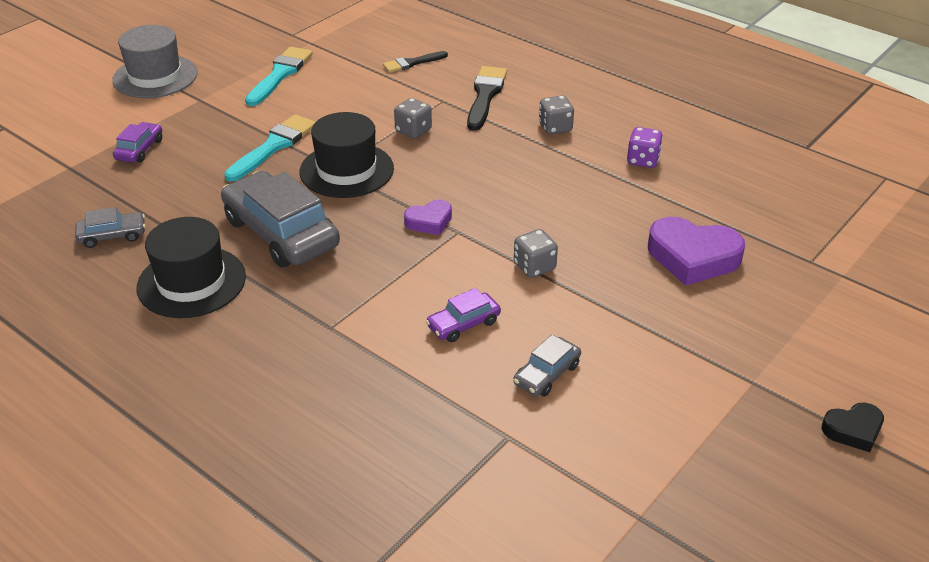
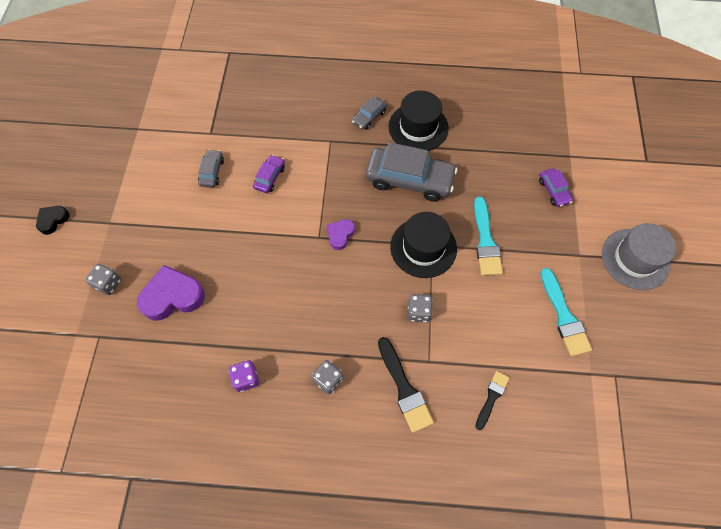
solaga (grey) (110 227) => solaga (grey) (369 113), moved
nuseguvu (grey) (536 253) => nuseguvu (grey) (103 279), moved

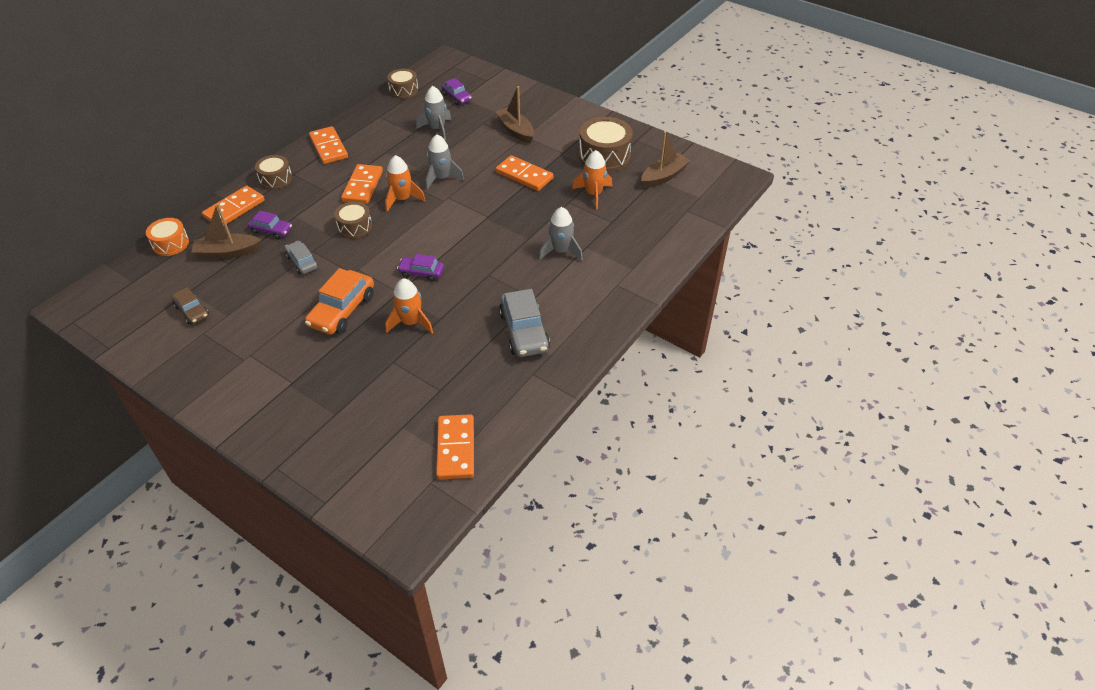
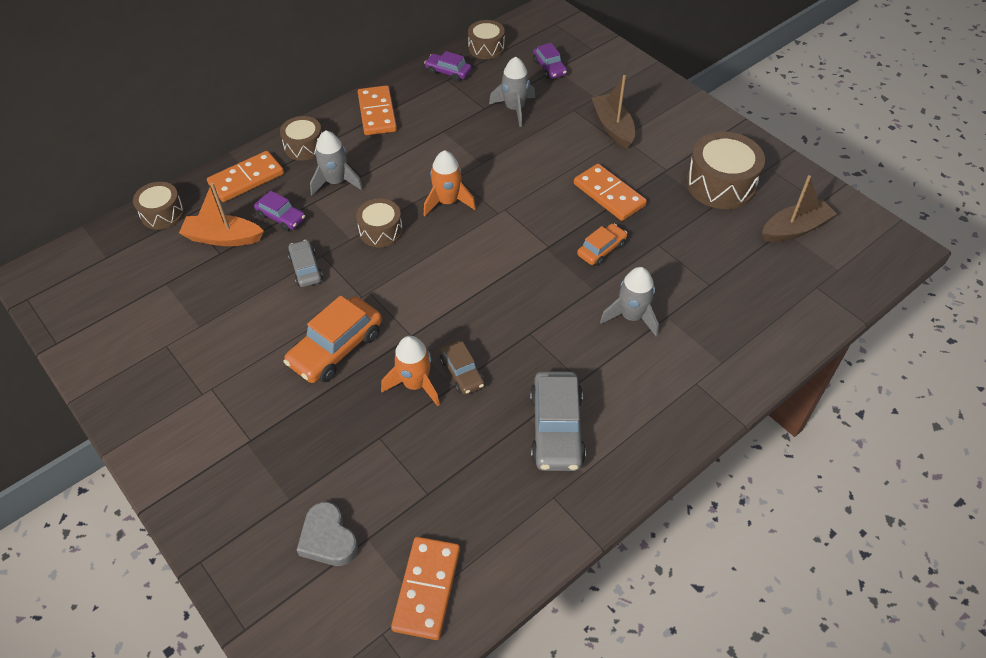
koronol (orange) (362 184) => nothing
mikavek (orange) (592 179) => nothing
nothing => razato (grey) (327 534)
nothing => solaga (orange) (602 245)
solaga (brown) (190 306) => solaga (brown) (462 367), moved
solaga (purple) (420 267) => solaga (purple) (448 66), moved
mikavek (grey) (445 162) => mikavek (grey) (336 163), moved
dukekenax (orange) (167 237) => dukekenax (brown) (158 206)
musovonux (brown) (226 231) => musovonux (orange) (221 214)

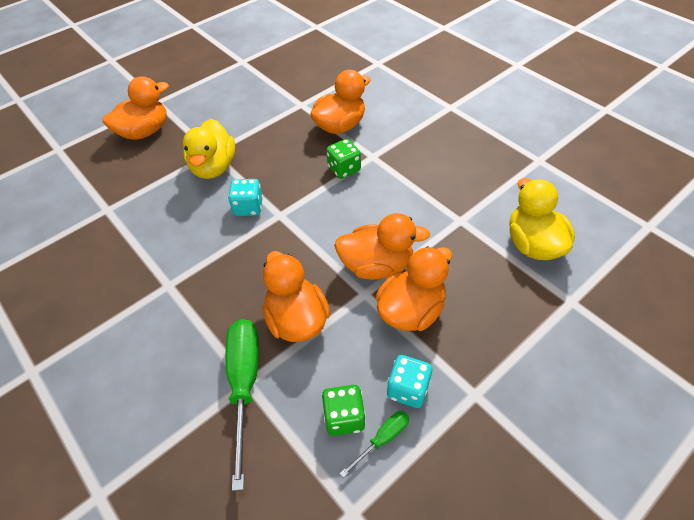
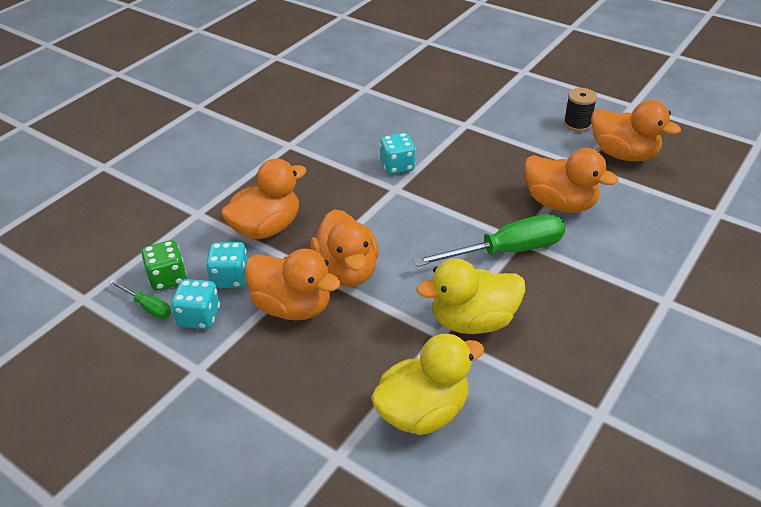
nuseguvu (green) (343 159) => nothing
nothing => nuseguvu (turquoise) (227 265)
nothing => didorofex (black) (580 110)
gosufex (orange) (136 108) => gosufex (orange) (636 130), moved
gosufex (yellow) (209 149) => gosufex (yellow) (471 296), moved
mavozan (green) (242 405) => mavozan (green) (489 240), moved

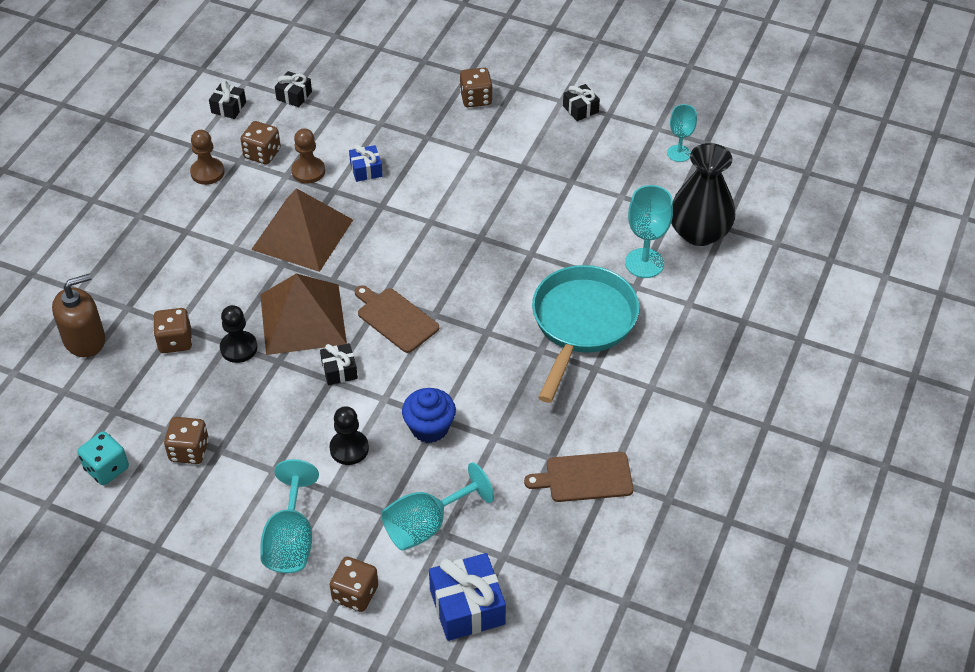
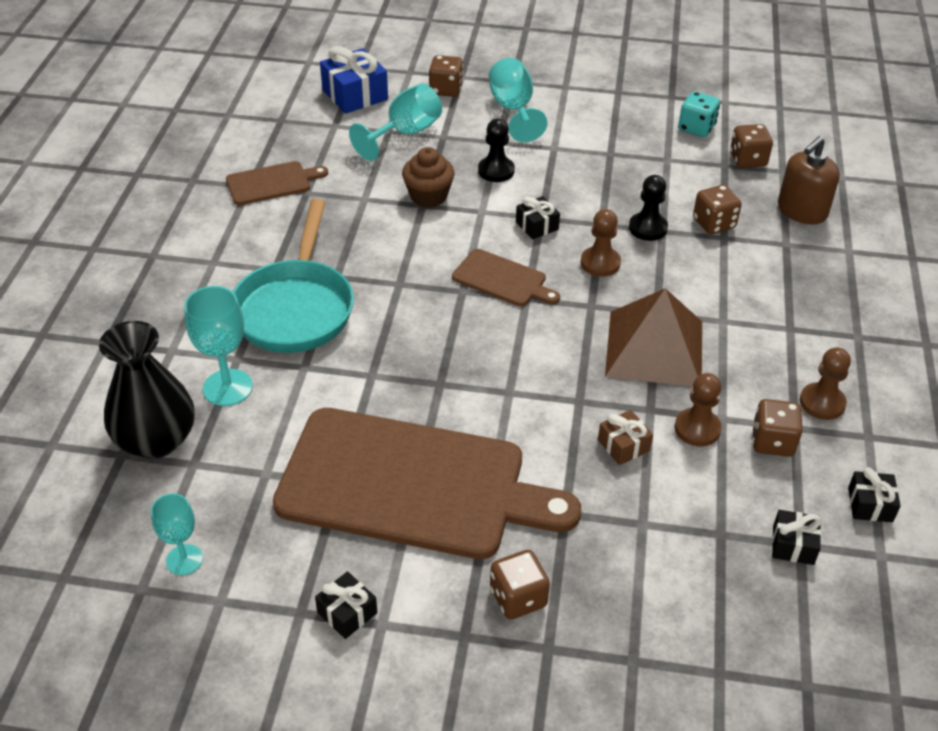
nothing => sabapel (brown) (427 483)
nuseguvu (brown) (186 440) => nuseguvu (brown) (751 146), moved
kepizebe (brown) (303 314) => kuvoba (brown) (601 243)
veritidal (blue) (366 163) => veritidal (brown) (625 437)
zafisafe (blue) (429 415) => zafisafe (brown) (428 177)

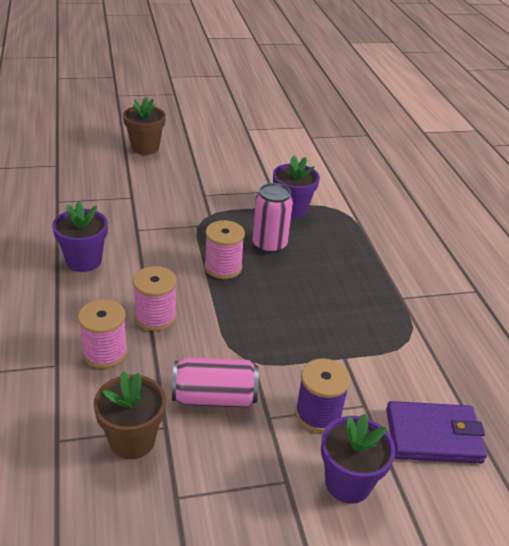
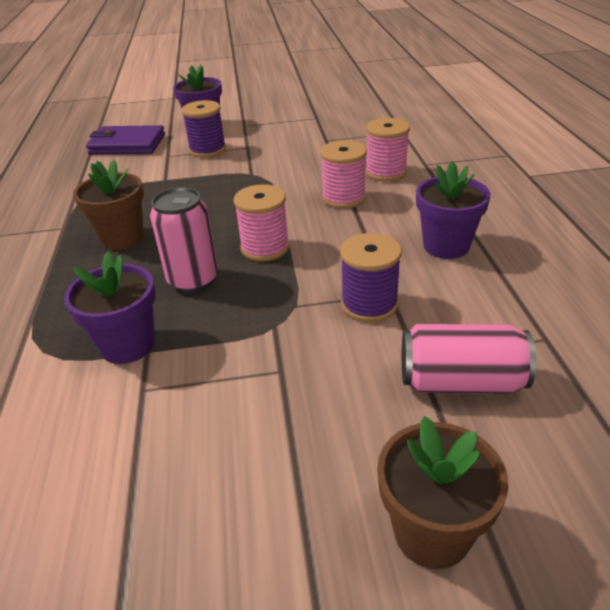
nothing => didorofex (purple) (371 277)
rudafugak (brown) (130 415) => rudafugak (brown) (108 205), moved
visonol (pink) (215 382) => visonol (pink) (469 359), moved

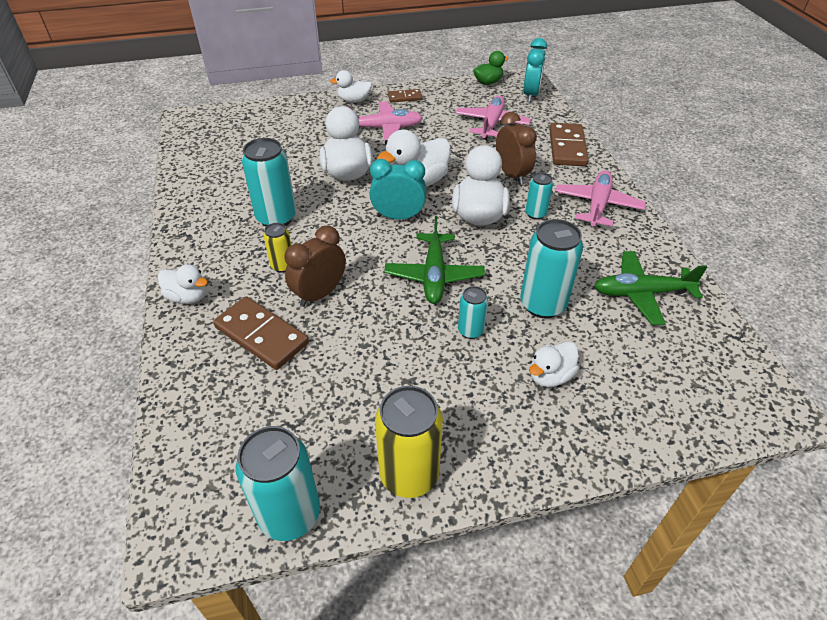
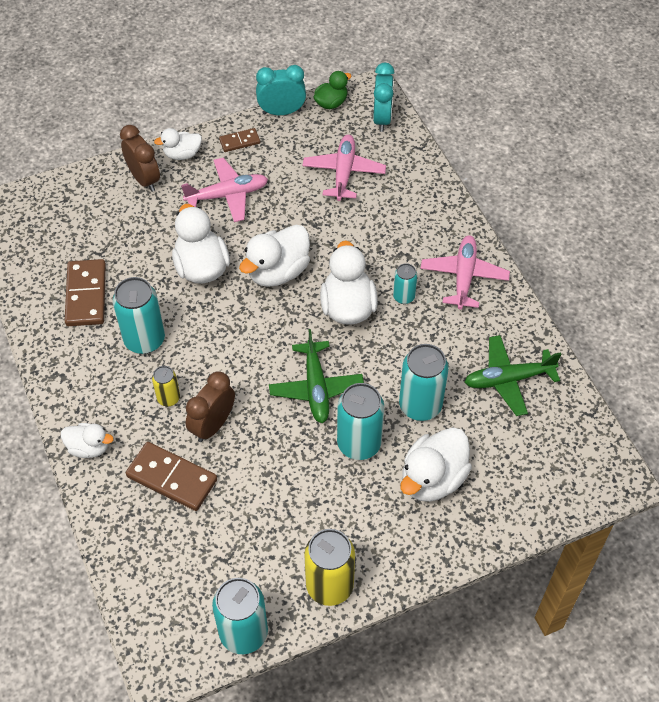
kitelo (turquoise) (398 189) => kitelo (turquoise) (281 90), moved
kitelo (brown) (516 148) => kitelo (brown) (140 158), moved
koronol (brown) (569 144) => koronol (brown) (85 292), moved
visonol (turquoise) (473 312) => visonol (turquoise) (360 421), x1.85
gosufex (white) (554 364) => gosufex (white) (436 465), x1.70

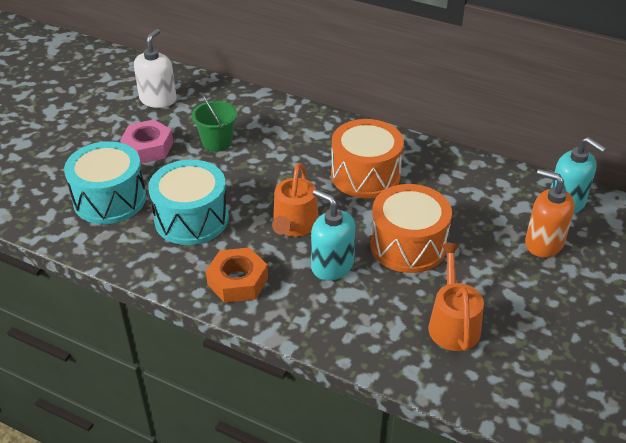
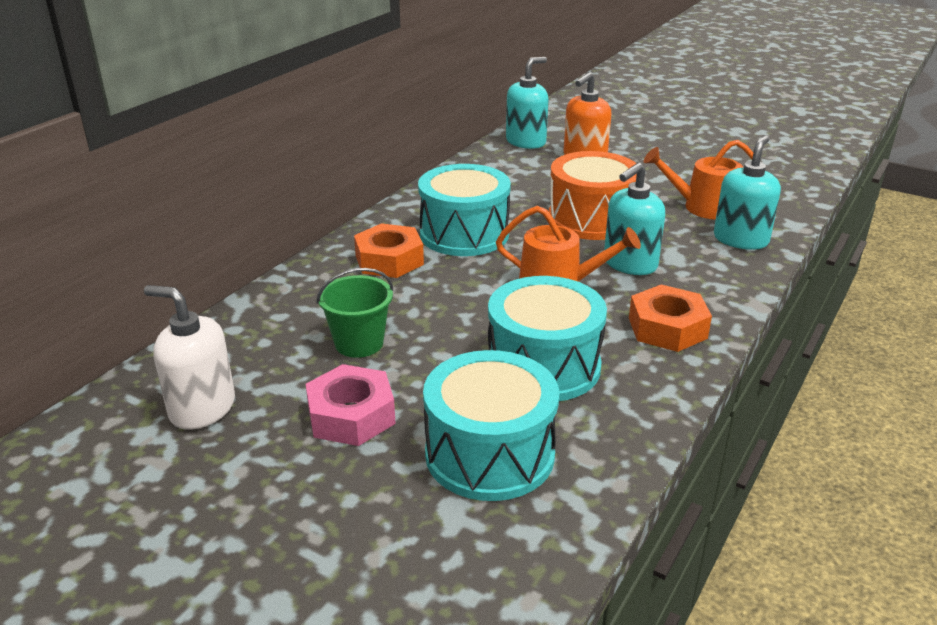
nothing => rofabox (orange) (389 250)
nothing => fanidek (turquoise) (747 192)
dukekenax (orange) (367 158) => dukekenax (turquoise) (464 210)

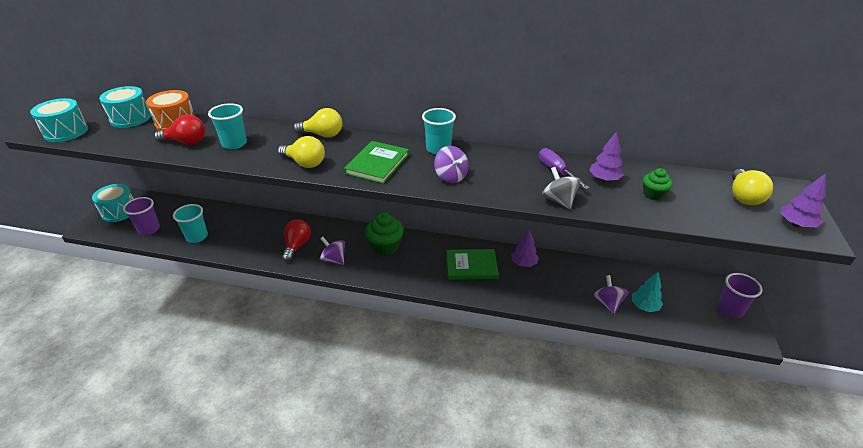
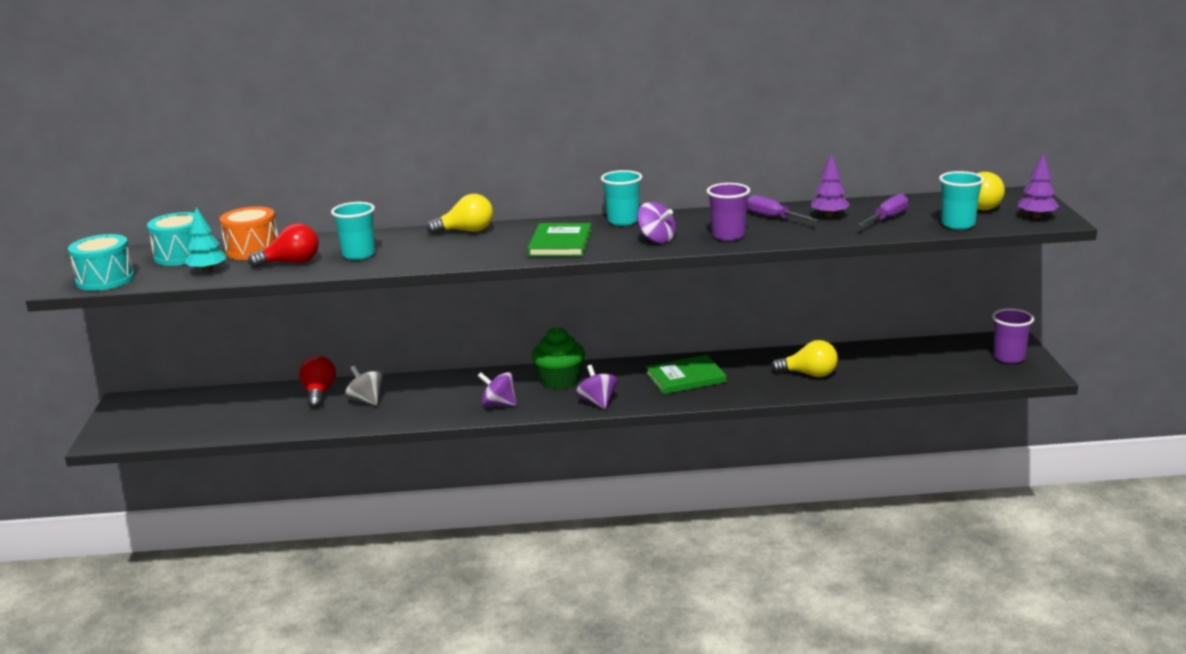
dukekenax (turquoise) (113 203) => nothing
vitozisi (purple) (525 248) => nothing
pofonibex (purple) (141 216) => pofonibex (purple) (728 212), moved
pofonibex (turquoise) (190 223) => pofonibex (turquoise) (961 200), moved
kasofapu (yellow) (301 152) => kasofapu (yellow) (804 358), moved
kasofapu (red) (296 240) => kasofapu (red) (317 381), moved
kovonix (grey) (561 188) => kovonix (grey) (364 385), moved
kovonix (purple) (611 294) => kovonix (purple) (597 387), moved
vitozisi (turquoise) (647 292) => vitozisi (turquoise) (205 240), moved
zafisafe (green) (657 184) => mavozan (purple) (882 210)

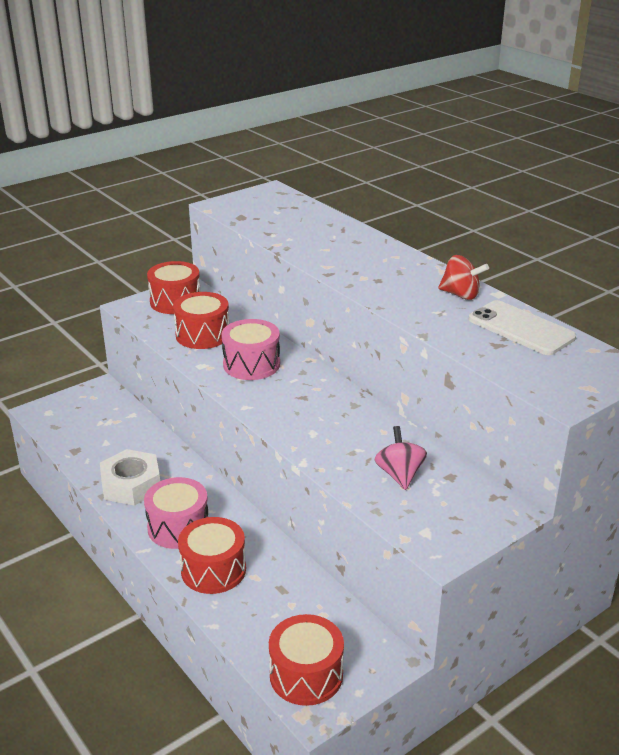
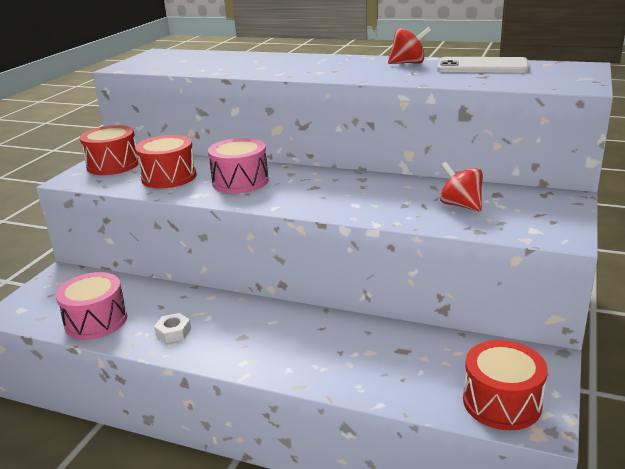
dukekenax (red) (212 555) => nothing
dukekenax (pink) (176 513) => dukekenax (pink) (91 306), moved
kovonix (pink) (401 458) => kovonix (red) (461 186)
rofabox (white) (130 477) => rofabox (white) (172 328), x0.50

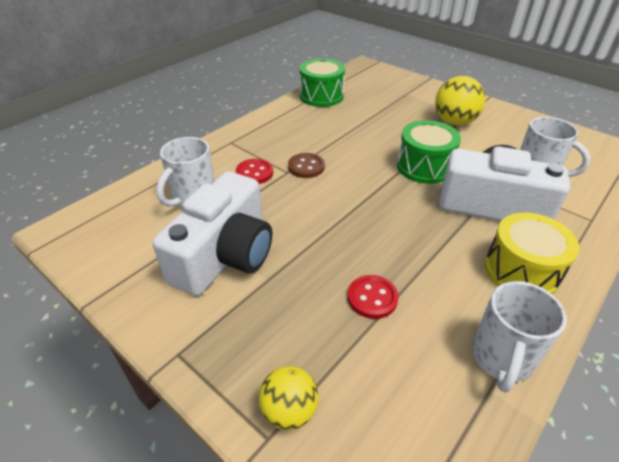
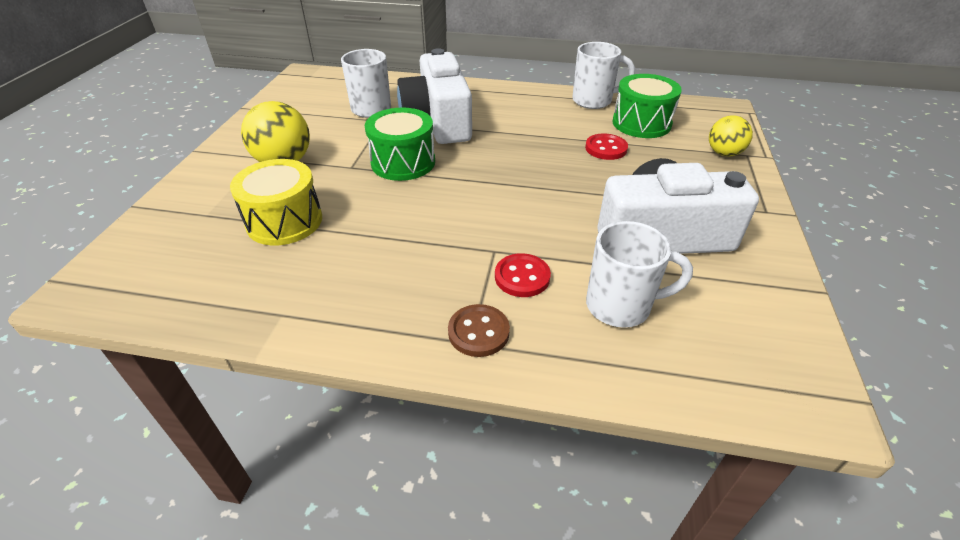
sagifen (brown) (306 165) => sagifen (brown) (479 330), moved
dukekenax (green) (322 82) => dukekenax (green) (647 106), moved
dukekenax (yellow) (532 254) => dukekenax (yellow) (276 202), moved

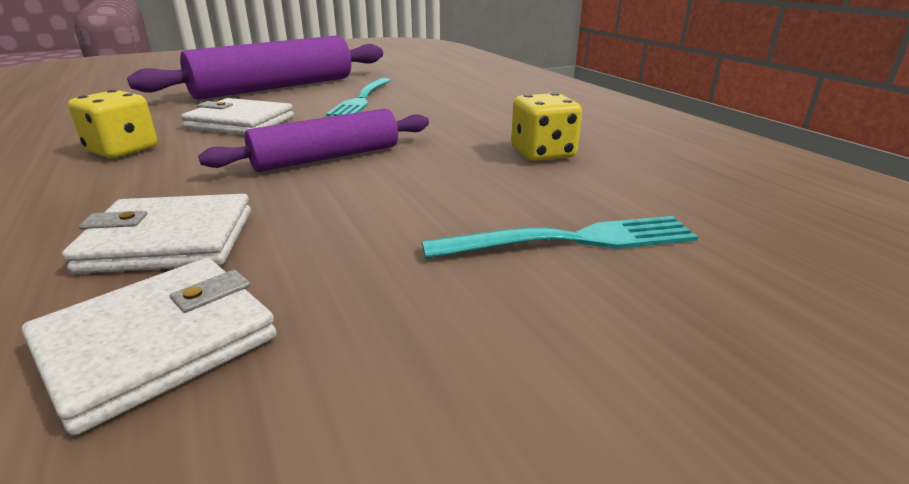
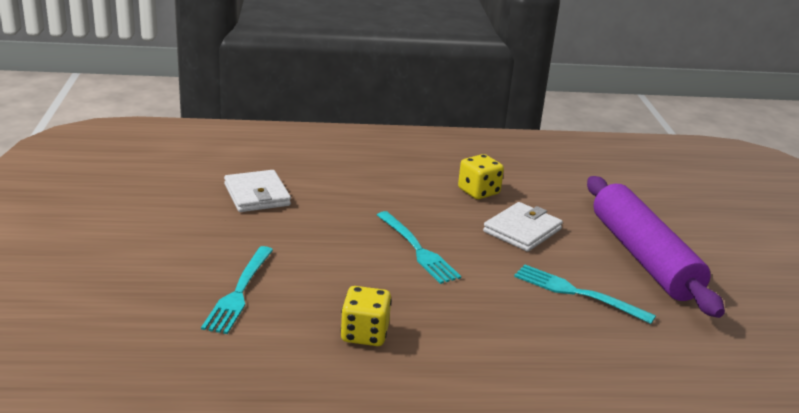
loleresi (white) (156 234) => nothing
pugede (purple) (313 140) => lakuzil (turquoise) (419 247)

